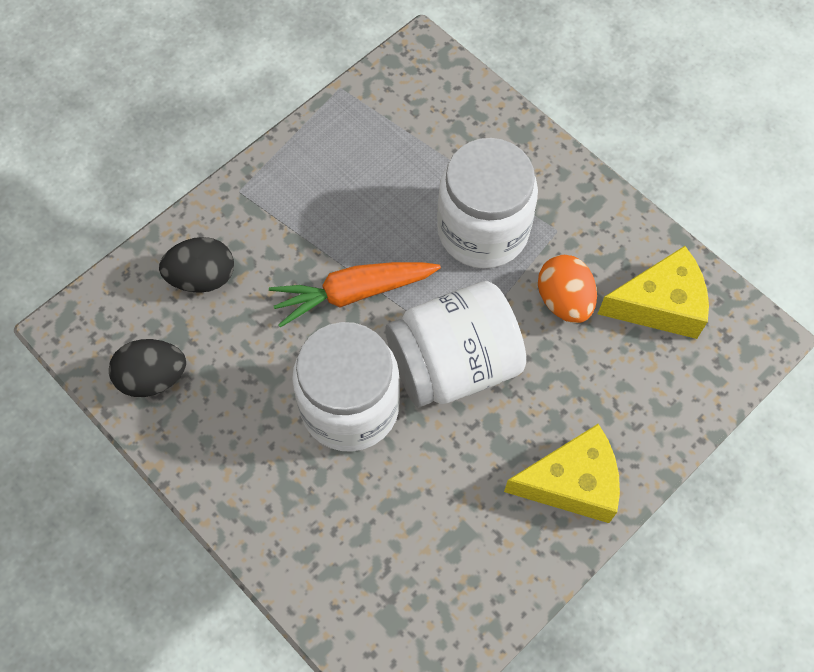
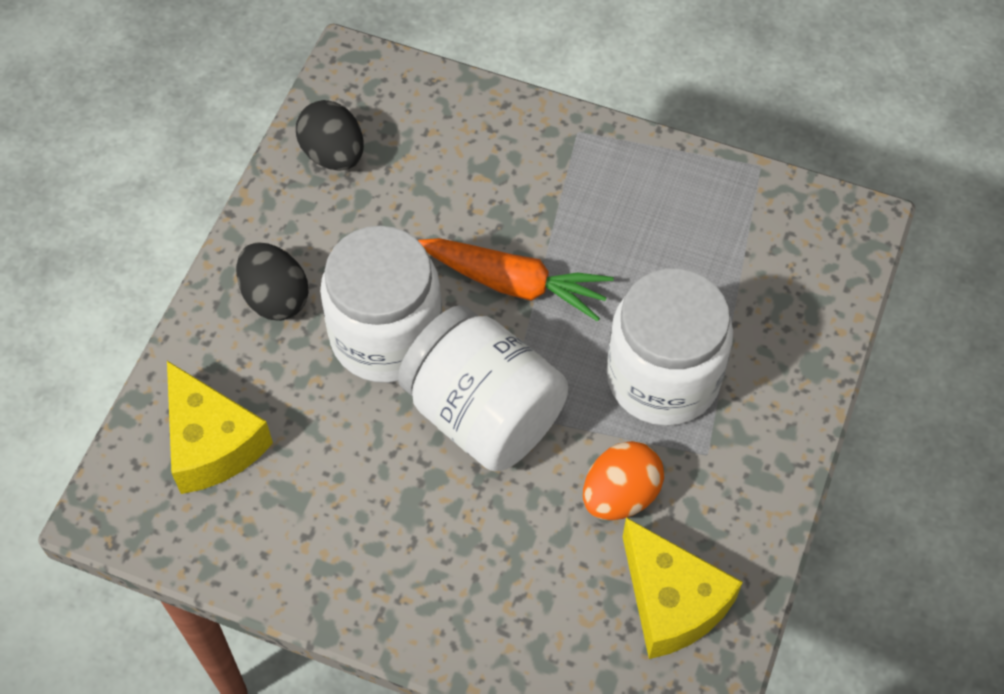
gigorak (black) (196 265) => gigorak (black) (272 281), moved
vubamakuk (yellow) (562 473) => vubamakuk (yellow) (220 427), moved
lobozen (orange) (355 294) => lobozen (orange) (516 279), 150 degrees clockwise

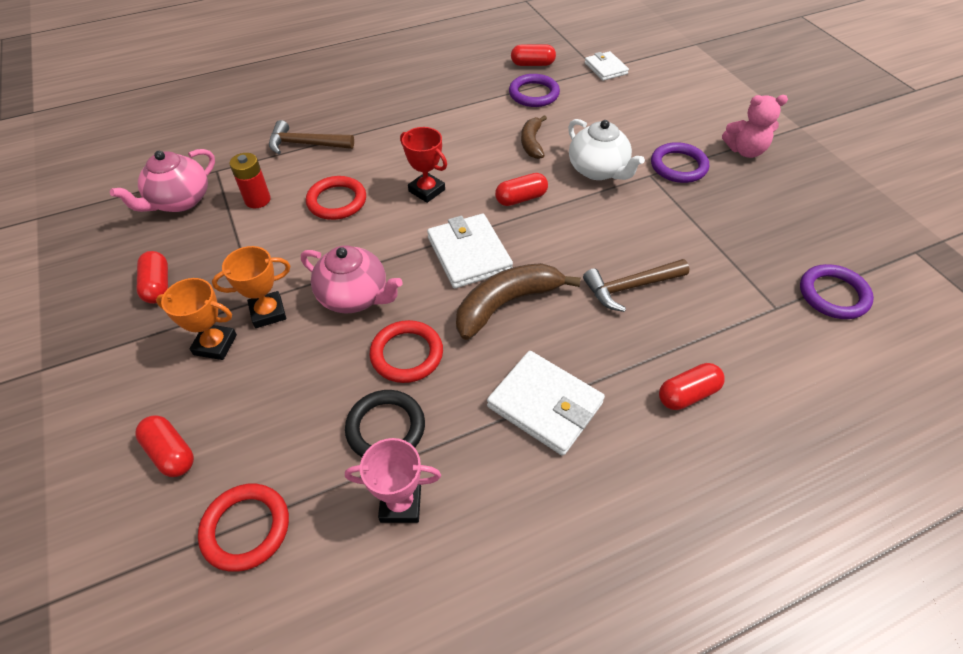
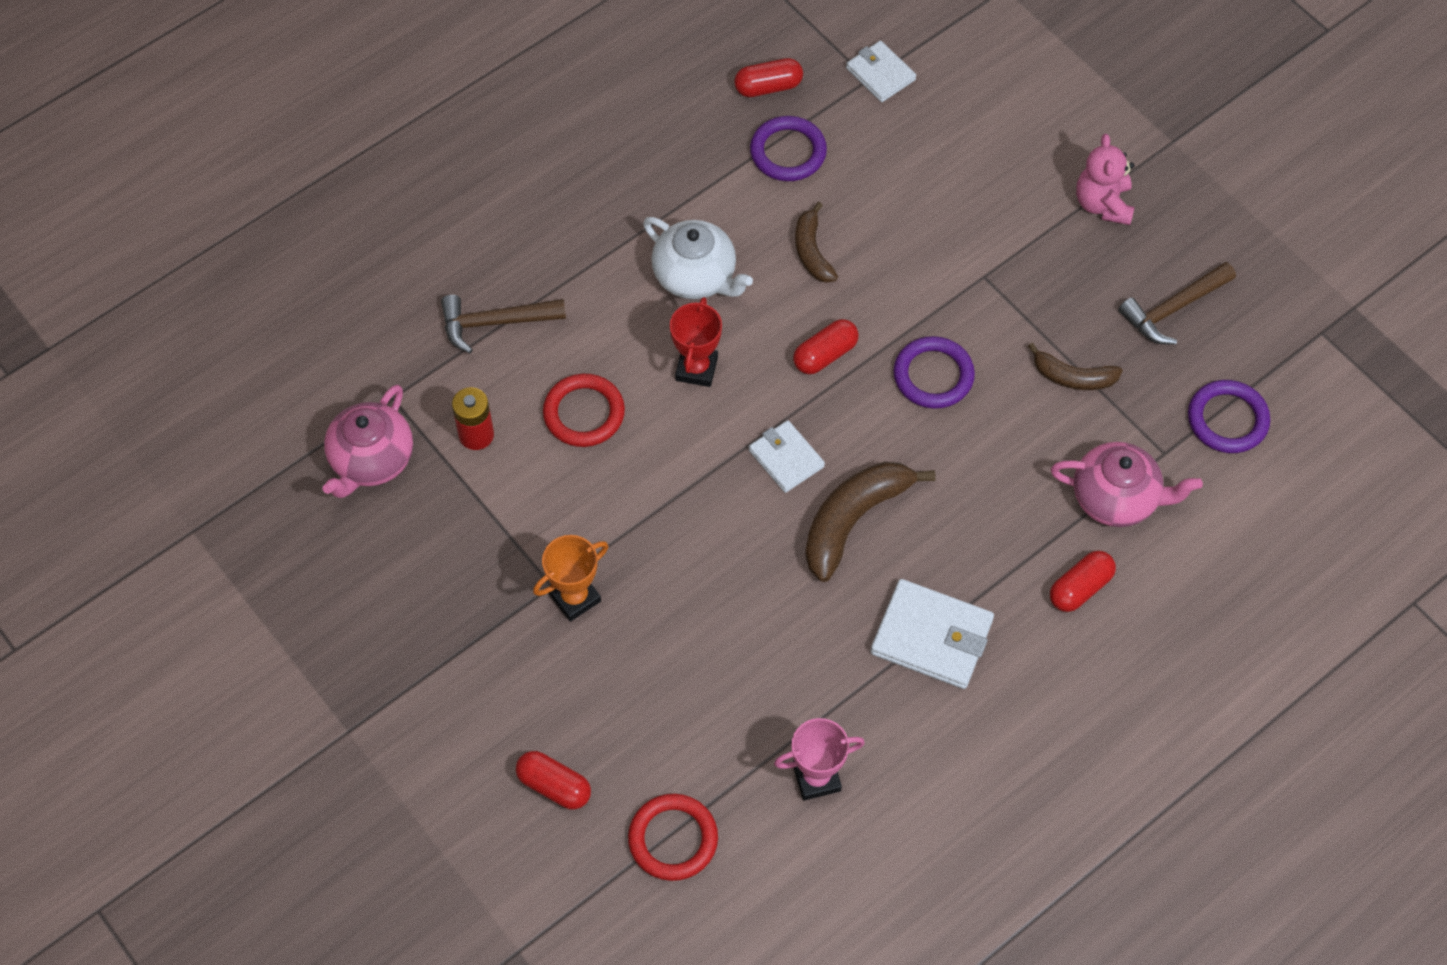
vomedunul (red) (152 277) => nothing
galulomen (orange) (196 319) => nothing
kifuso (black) (385 423) => nothing
kifuso (red) (406 351) => nothing
nothing => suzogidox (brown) (1075 366)
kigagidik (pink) (352 280) => kigagidik (pink) (1127 484), moved
kigagidik (white) (606 149) => kigagidik (white) (698 258), moved
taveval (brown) (636 285) => taveval (brown) (1177 303), moved
kifuso (purple) (680 162) => kifuso (purple) (934 372), moved
galulomen (red) (423 165) => galulomen (red) (696 342), 75 degrees clockwise
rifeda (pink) (755 126) => rifeda (pink) (1105 179), 105 degrees clockwise
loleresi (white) (470 251) => loleresi (white) (787 456), x0.63

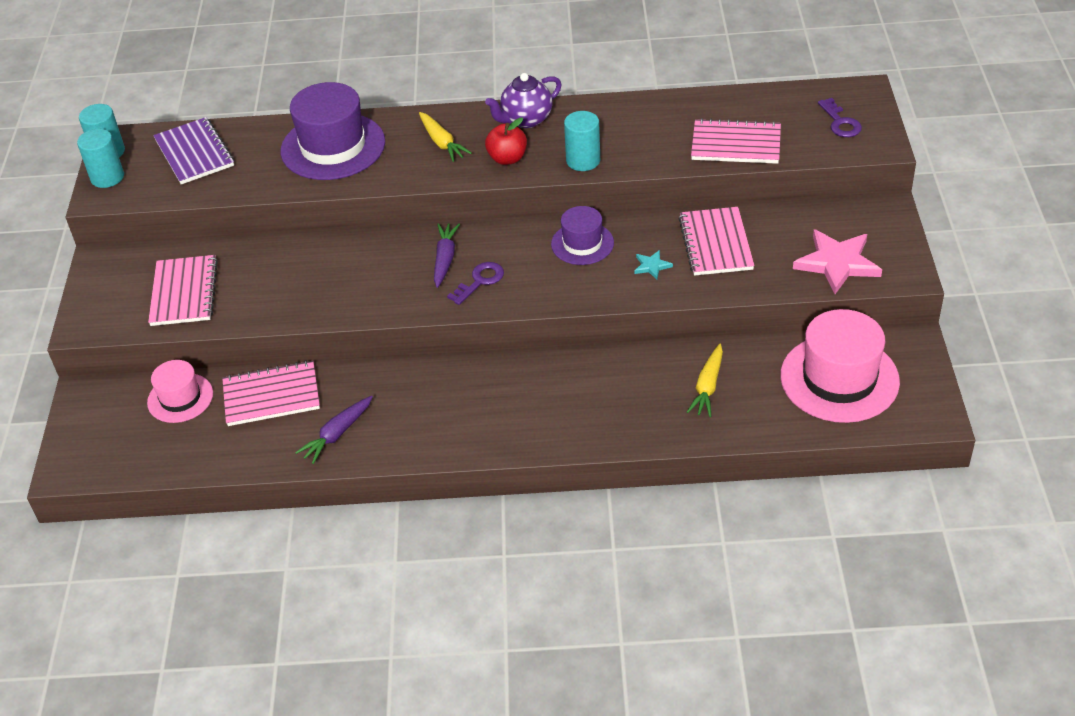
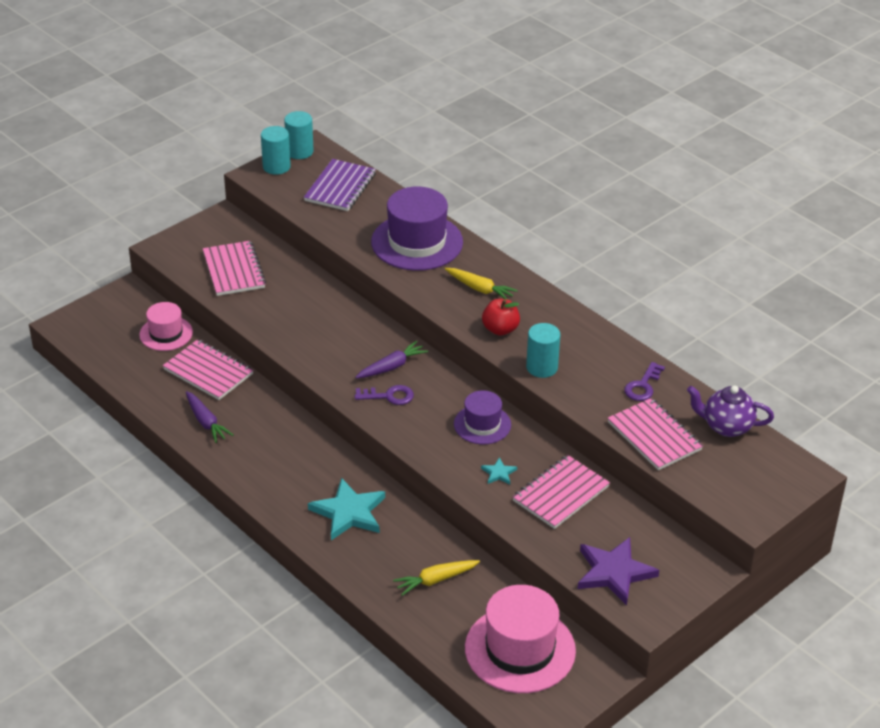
nothing => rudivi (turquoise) (346 509)
kigagidik (purple) (523 100) => kigagidik (purple) (730 411), moved
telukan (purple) (840 117) => telukan (purple) (644 381), moved
rudivi (pink) (837 261) => rudivi (purple) (618 571)
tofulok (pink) (183 290) => tofulok (pink) (234 268), 60 degrees counterclockwise
lobozen (purple) (334 430) => lobozen (purple) (209 417), 120 degrees counterclockwise
lobozen (yellow) (445 137) => lobozen (yellow) (481 283), 75 degrees counterclockwise

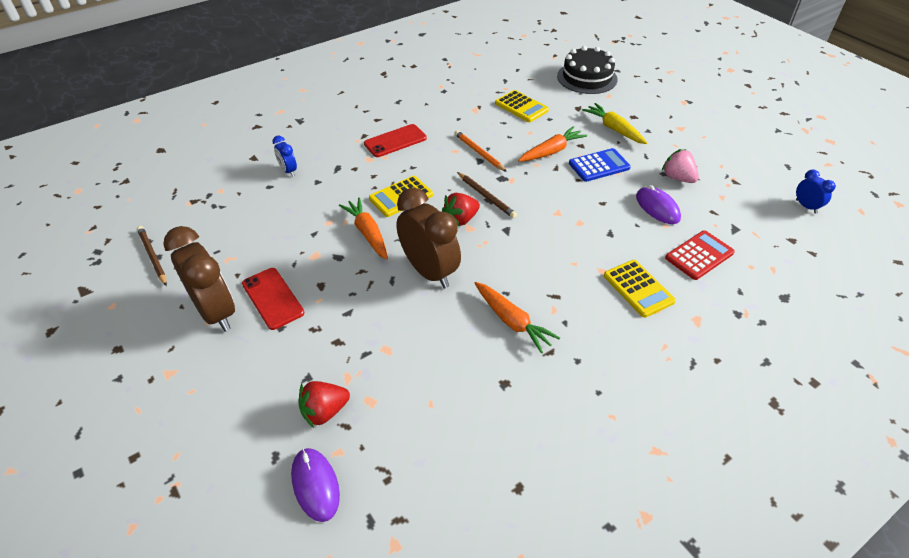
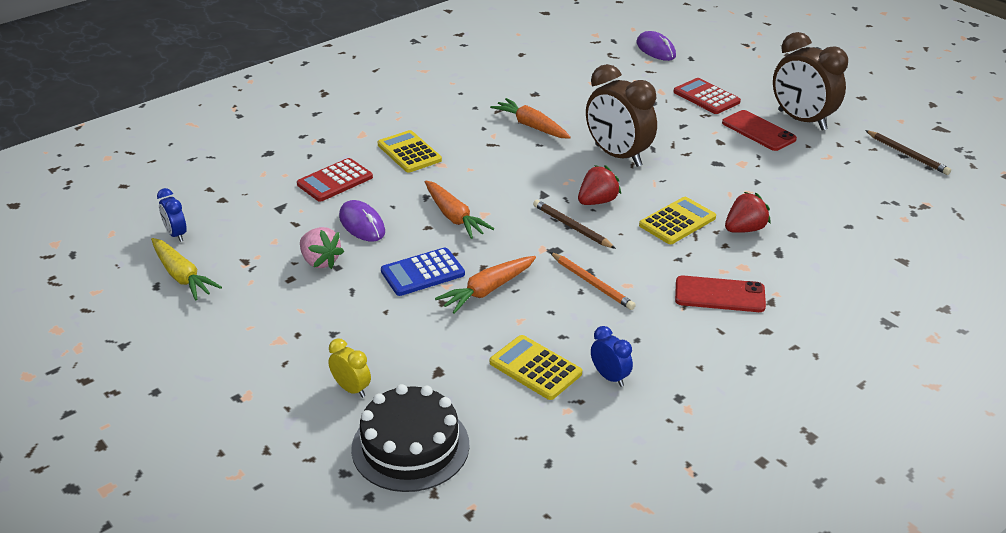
nothing => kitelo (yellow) (350 368)
nothing => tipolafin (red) (707 96)
kitelo (blue) (284 156) => kitelo (blue) (612 356), moved
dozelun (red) (324 404) => dozelun (red) (748 212), moved
lobozen (orange) (363 229) => lobozen (orange) (459 210), moved
lobozen (yellow) (614 123) => lobozen (yellow) (186 269), moved
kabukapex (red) (395 140) => kabukapex (red) (720 293), 45 degrees clockwise

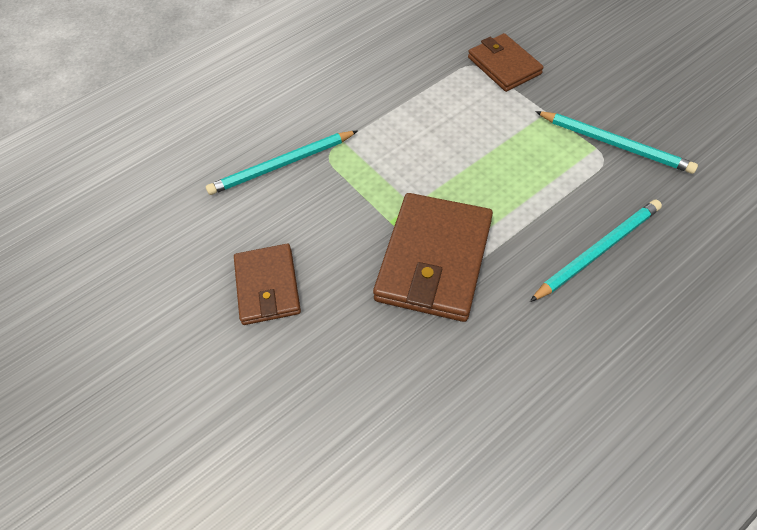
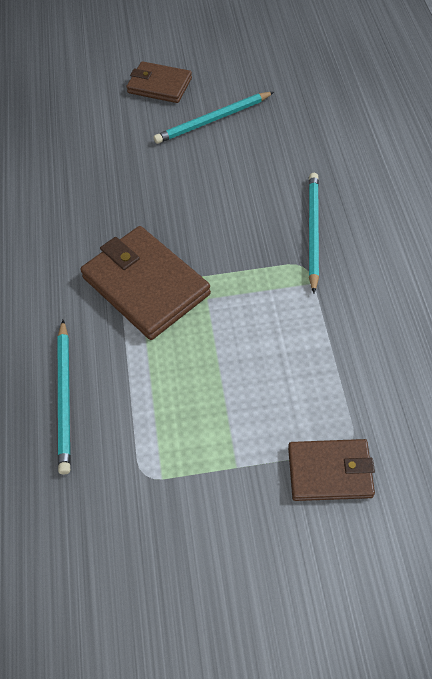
loleresi (brown) (267 284) => loleresi (brown) (159 82), moved
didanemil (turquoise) (616 142) => didanemil (turquoise) (213 118), moved

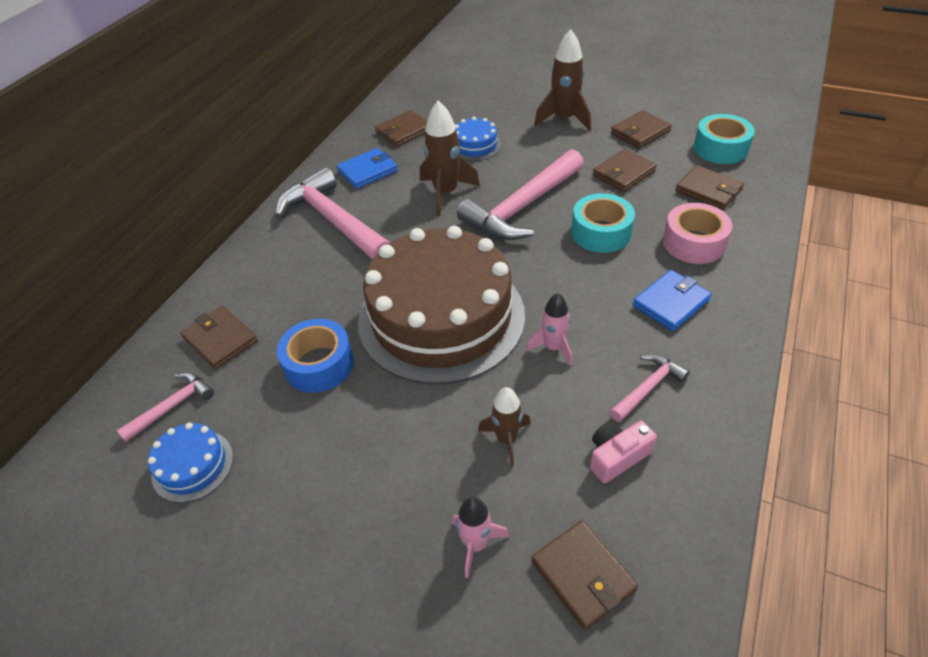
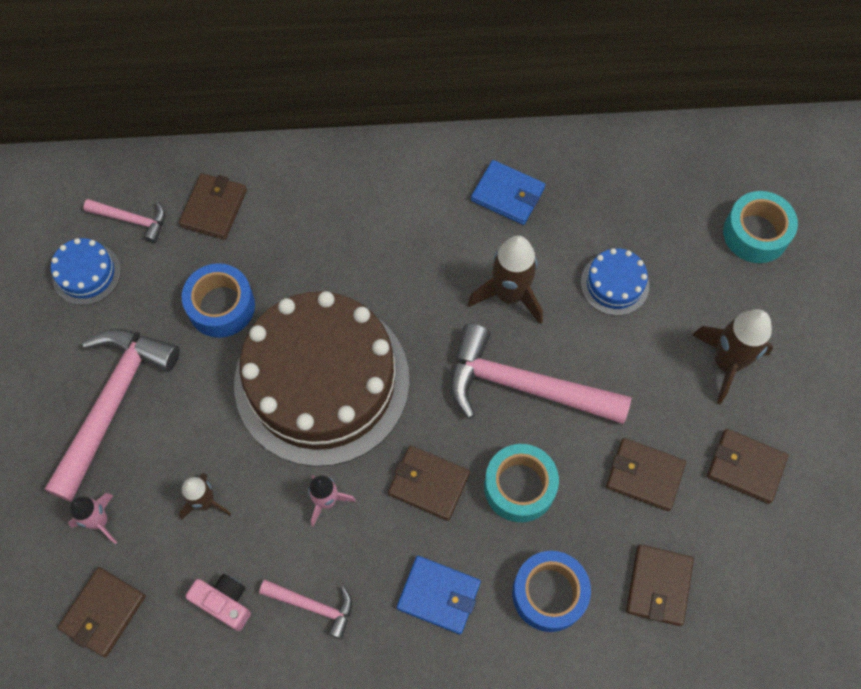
taveval (pink) (332 213) => taveval (pink) (112 415), moved
loleresi (brown) (401 128) => loleresi (brown) (429 483), moved
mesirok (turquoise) (724 139) => mesirok (turquoise) (760 227), moved
mesirok (pink) (697 233) => mesirok (blue) (551 591)

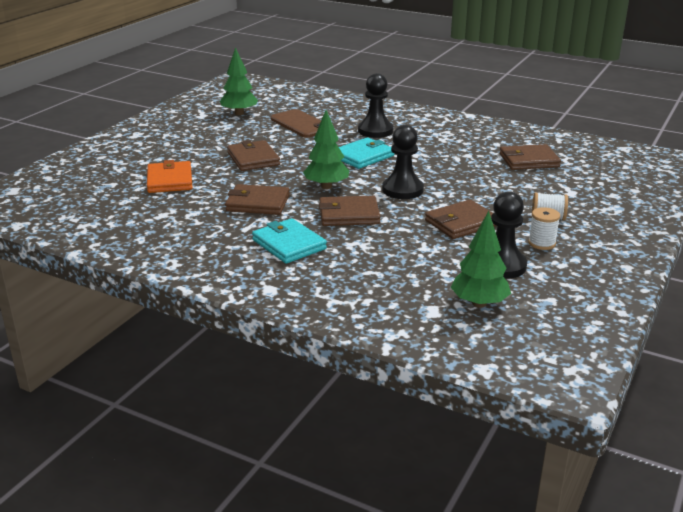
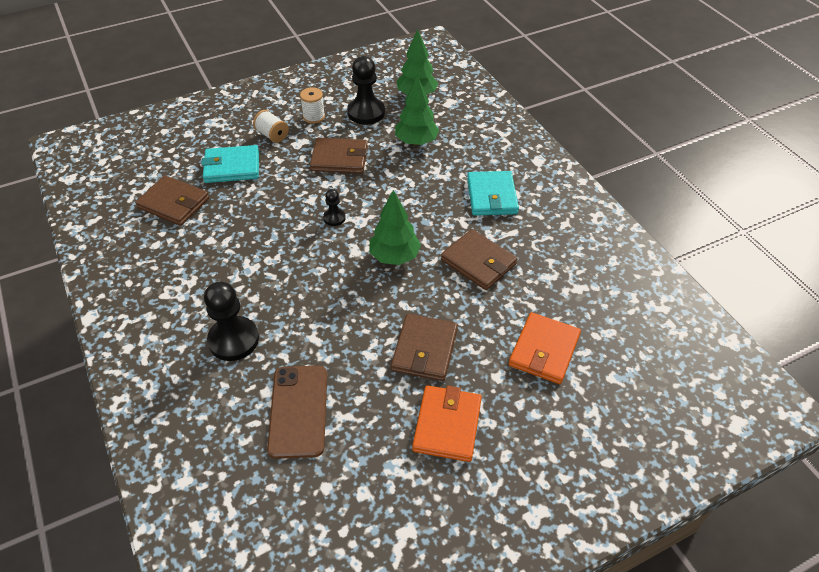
loleresi (brown) (350 210) => nothing
nothing => loleresi (orange) (447 423)
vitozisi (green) (239 81) => vitozisi (green) (417 110), moved
loleresi (turquoise) (367 153) => loleresi (turquoise) (230 164), moved
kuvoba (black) (403 162) => kuvoba (black) (334 207), x0.51

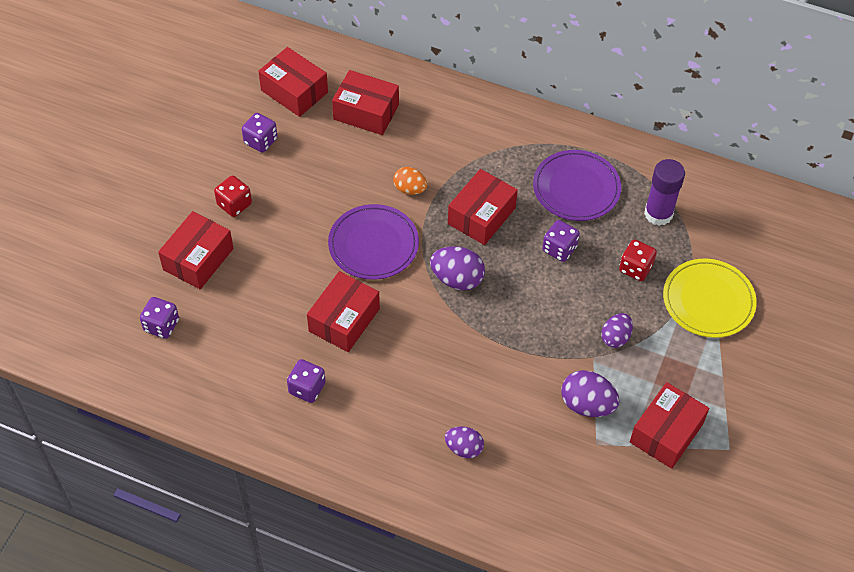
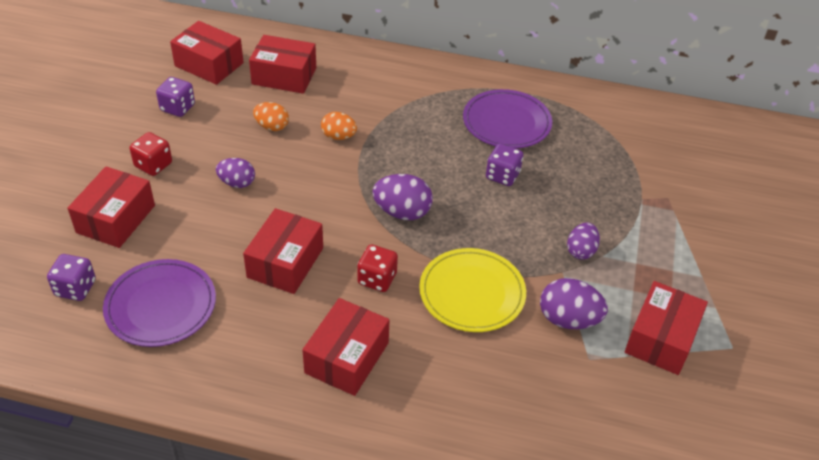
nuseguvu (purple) (306 381) => nothing
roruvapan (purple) (664 192) => nothing
nothing => gigorak (orange) (271 116)
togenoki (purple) (373 242) => togenoki (purple) (159 303), moved
gigorak (purple) (464 443) => gigorak (purple) (235 173), moved
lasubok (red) (483 207) => lasubok (red) (346 347), moved
nuseguvu (red) (638 260) => nuseguvu (red) (377 268), moved
togenoki (yellow) (710 298) => togenoki (yellow) (472 290), moved

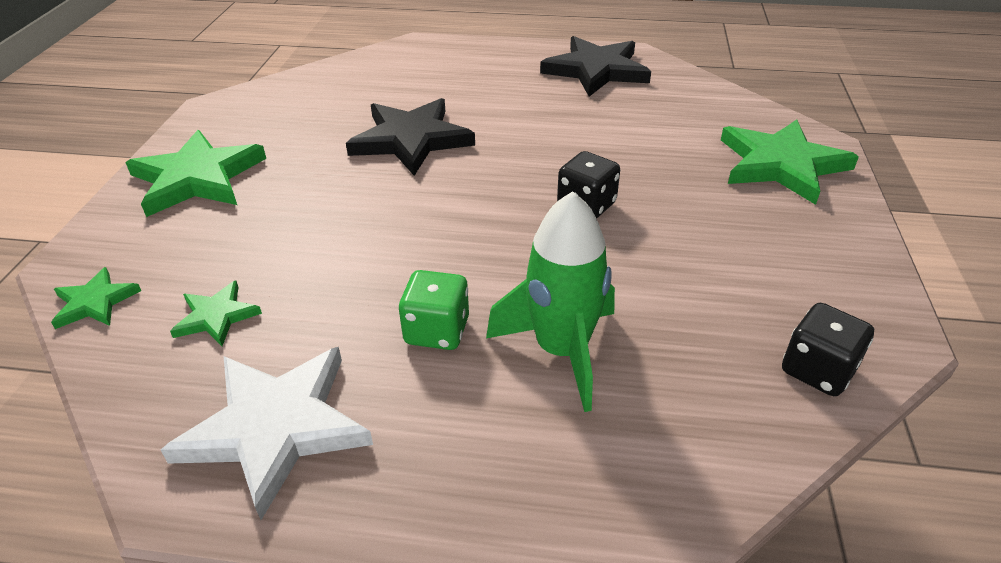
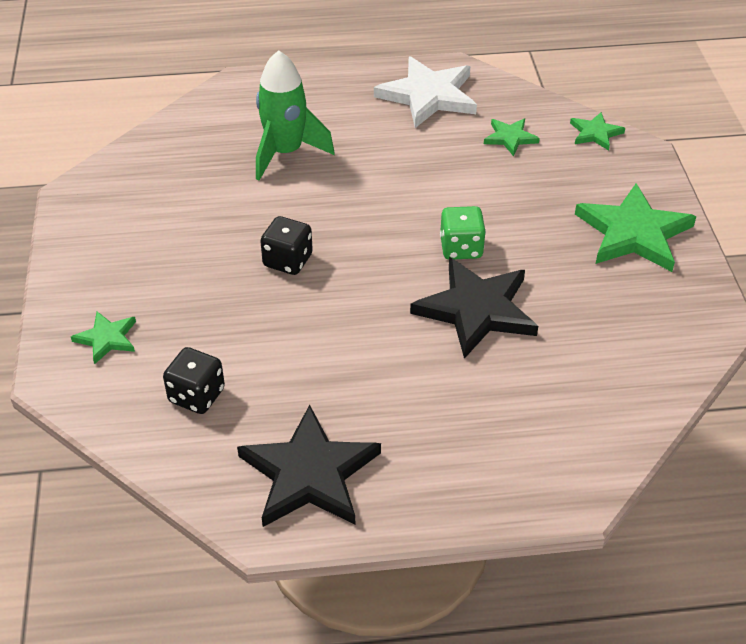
nuseguvu (green) (434 310) => nuseguvu (green) (463 232), moved
nuseguvu (black) (828 349) => nuseguvu (black) (194 380), moved
rudivi (green) (790 162) => rudivi (green) (103 338), x0.51

